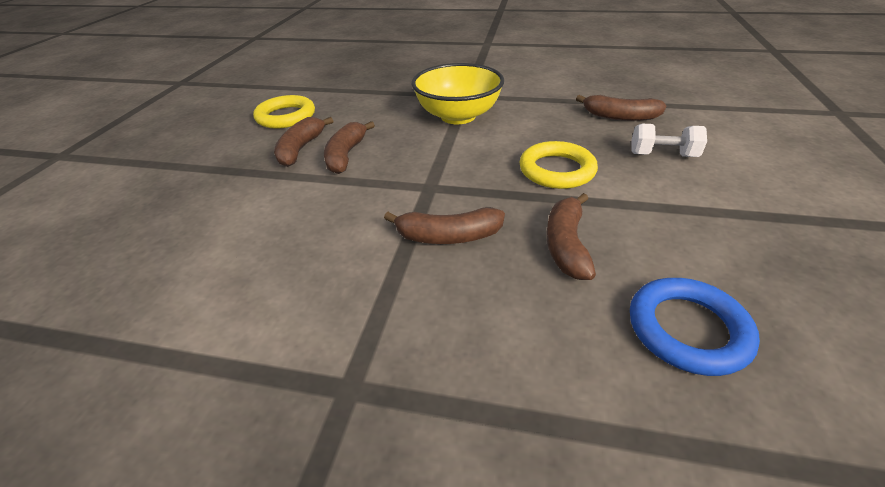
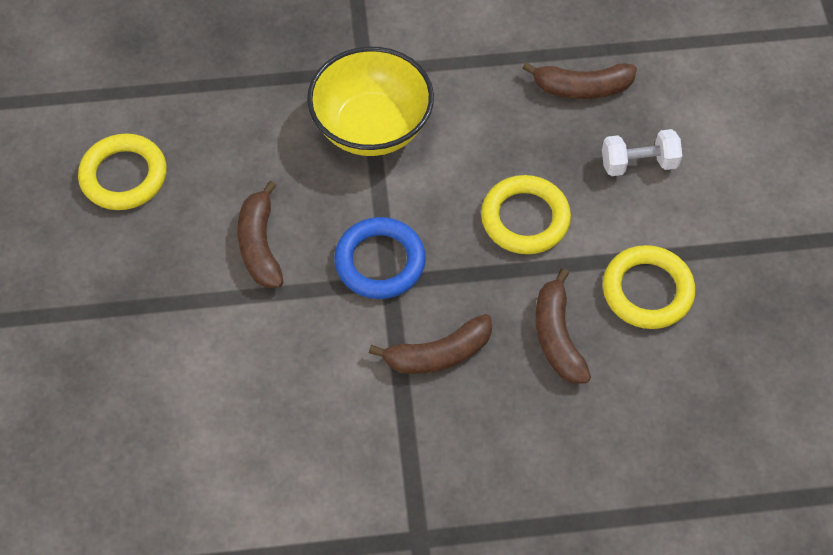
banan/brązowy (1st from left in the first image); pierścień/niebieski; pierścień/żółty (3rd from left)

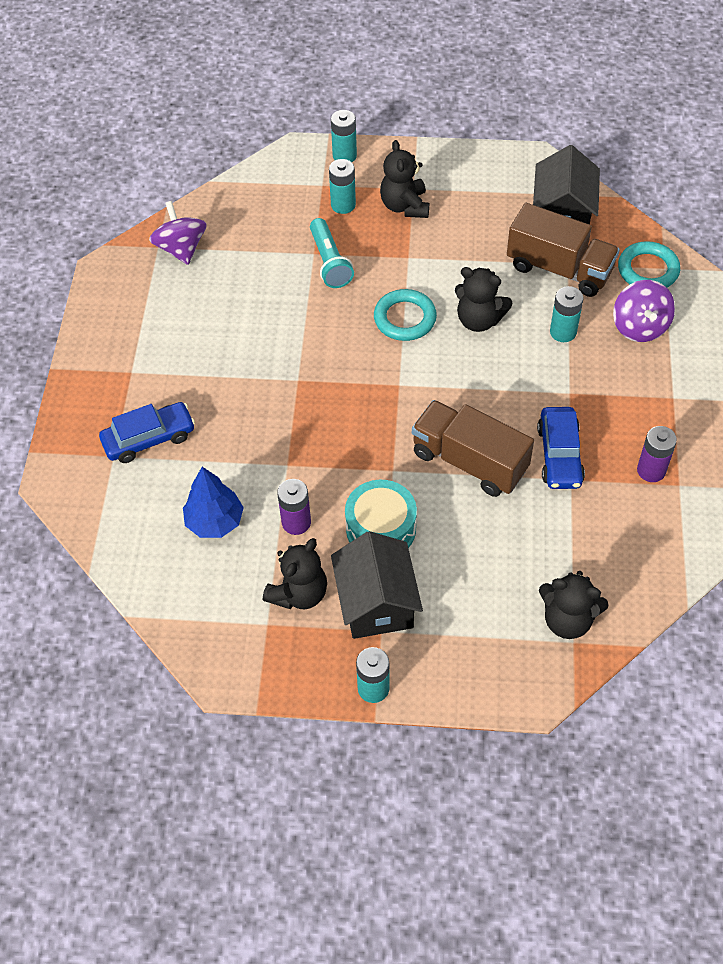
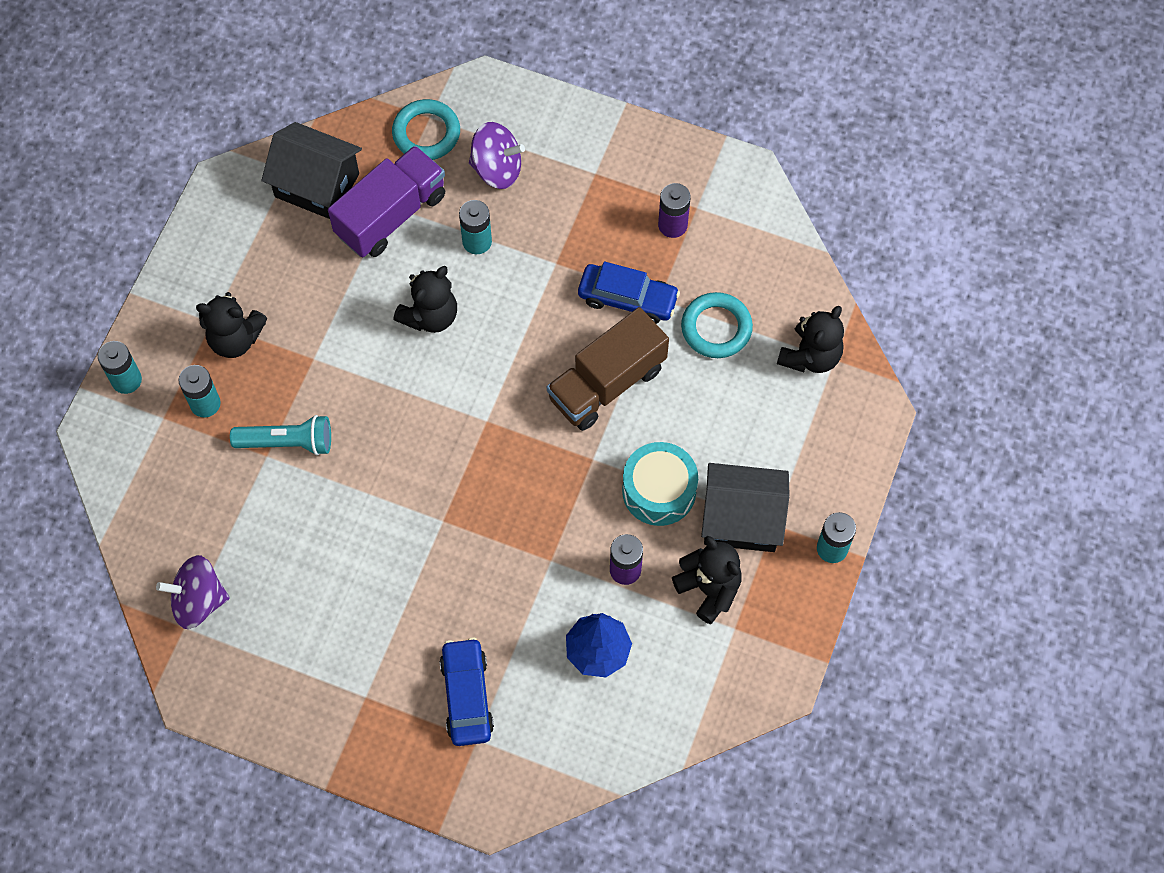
pierścień/turkusowy (2nd from left); ciężarówka/fioletowy

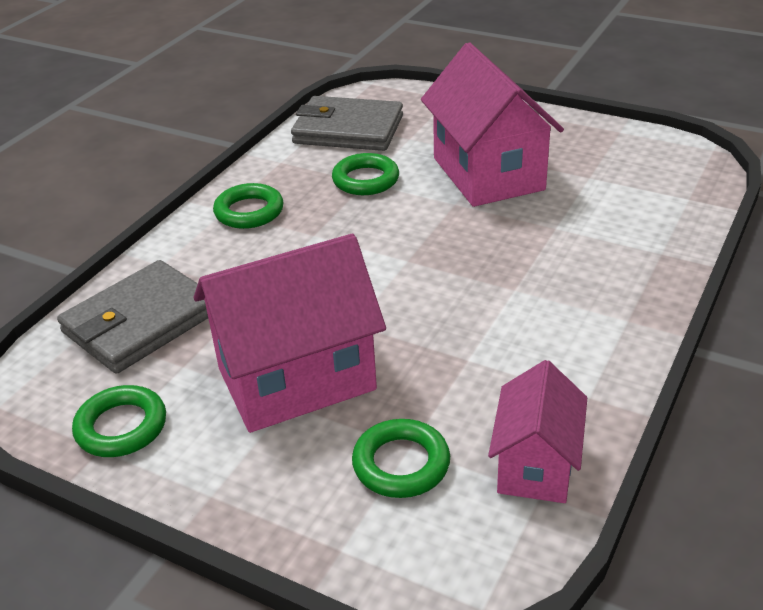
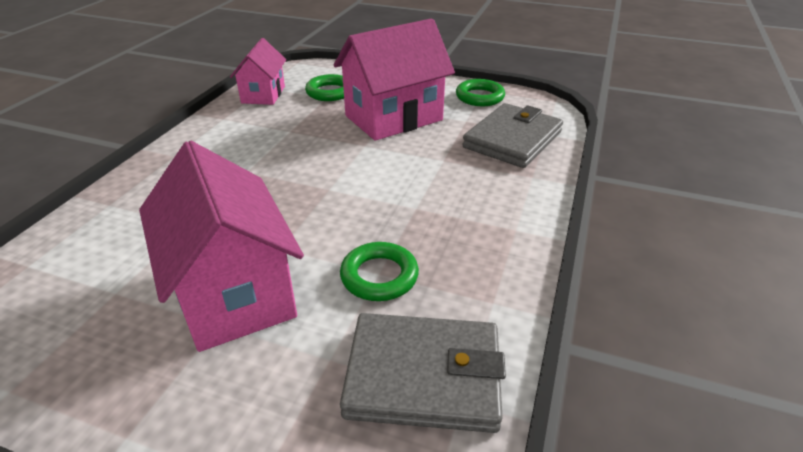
pierścień/zielony (2nd from left in the first image)

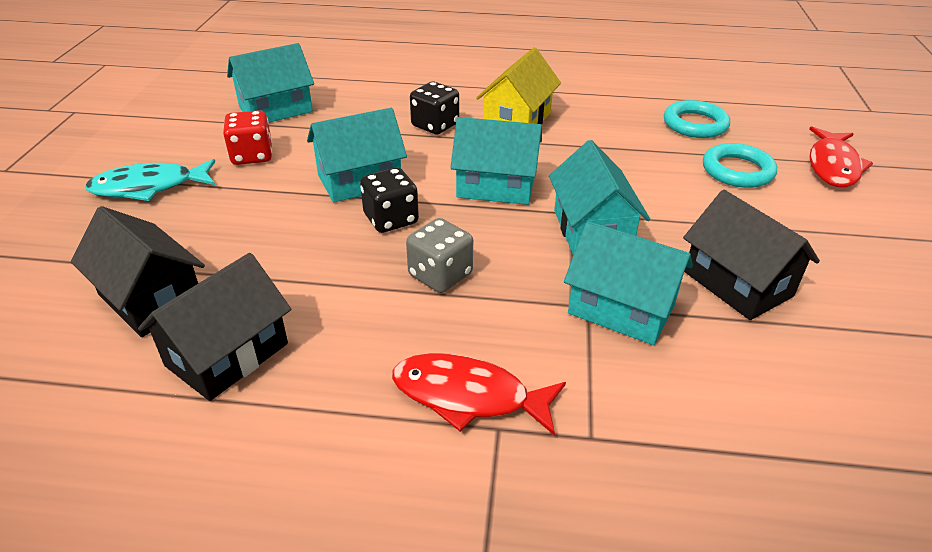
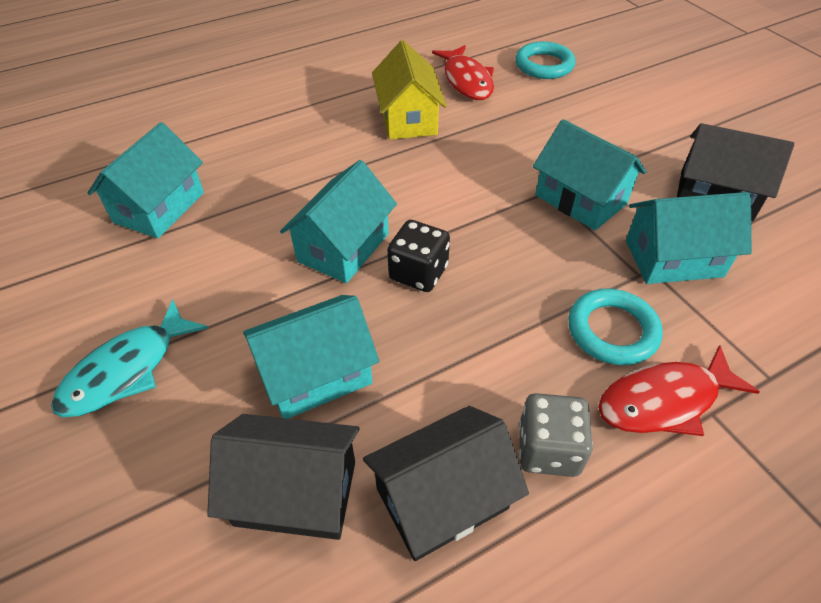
domek/czarny (2nd from left); kostka do gry/czerwony; kostka do gry/szary; kostka do gry/czarny (2nd from left in the first image); domek/turkusowy (2nd from left); pierścień/turkusowy (2nd from left); ryba/czerwony (1st from left)

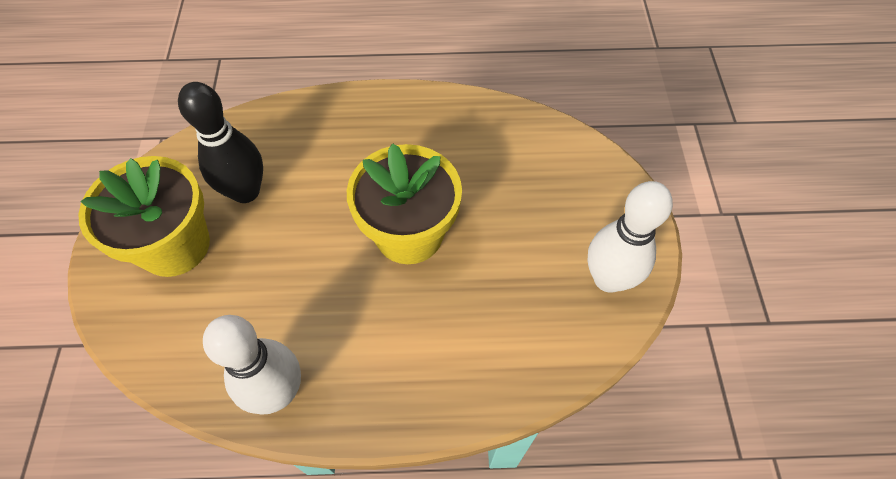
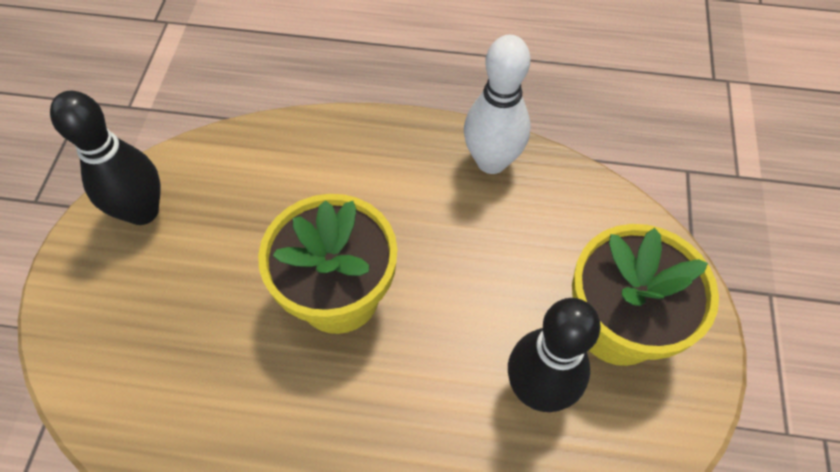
kręgiel/czarny (1st from left)

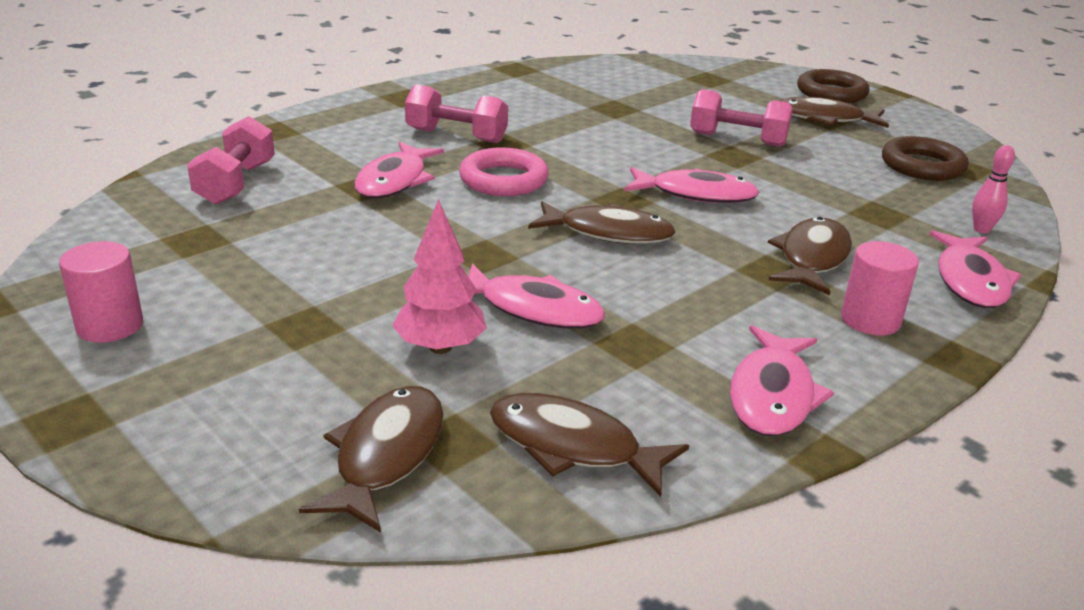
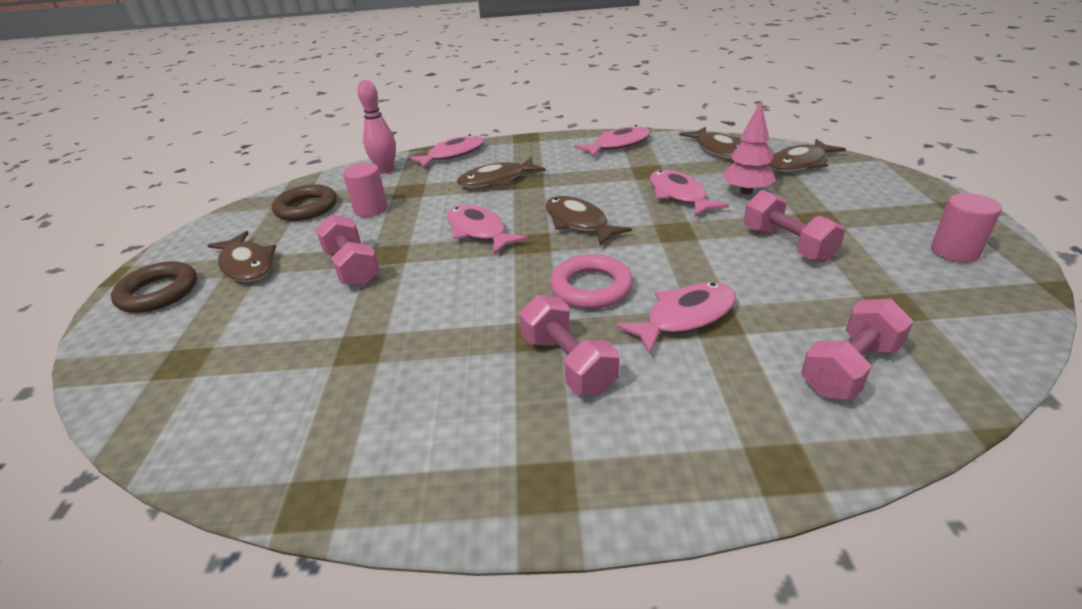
walec/różowy (1st from left); kręgiel/różowy; hantel/różowy (3rd from left)

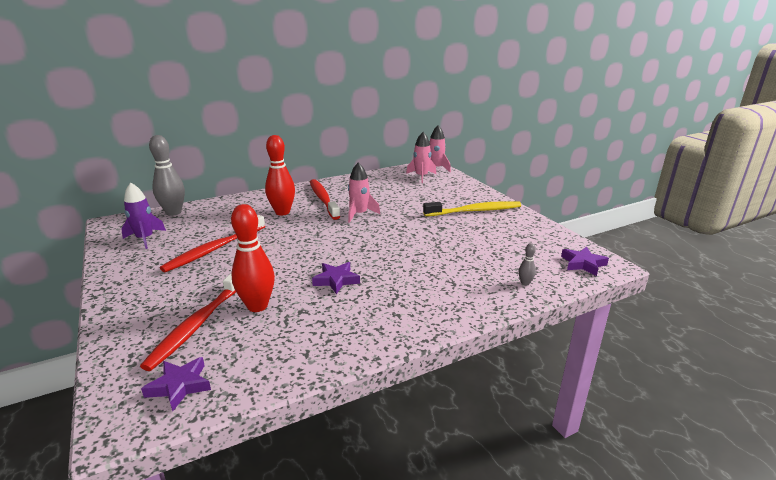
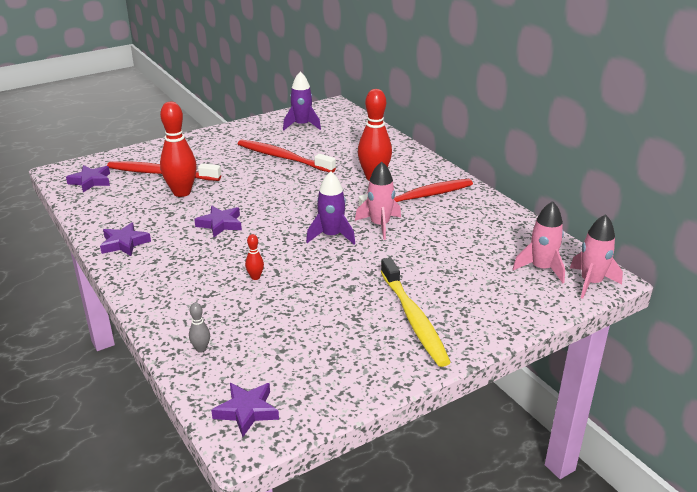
kręgiel/szary (1st from left in the first image); gwiazda/fioletowy (2nd from left); kręgiel/czerwony (2nd from left); rakieta/fioletowy (2nd from left)

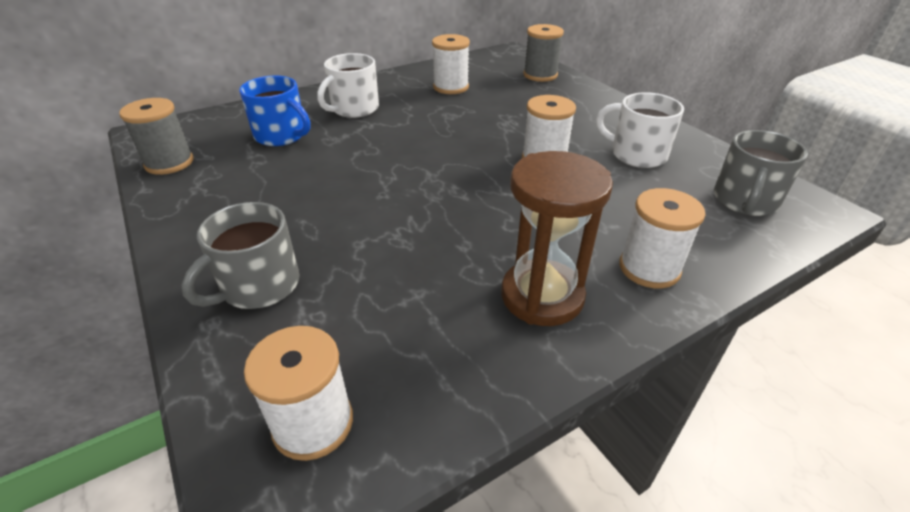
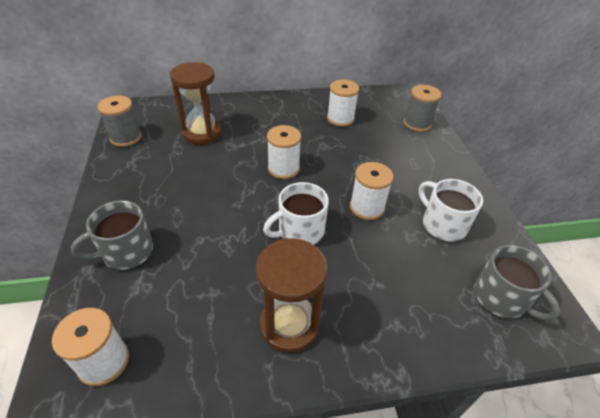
klepsydra/brązowy (1st from left); kubek/biały (1st from left); szpulka/biały (2nd from left); kubek/szary (2nd from left)

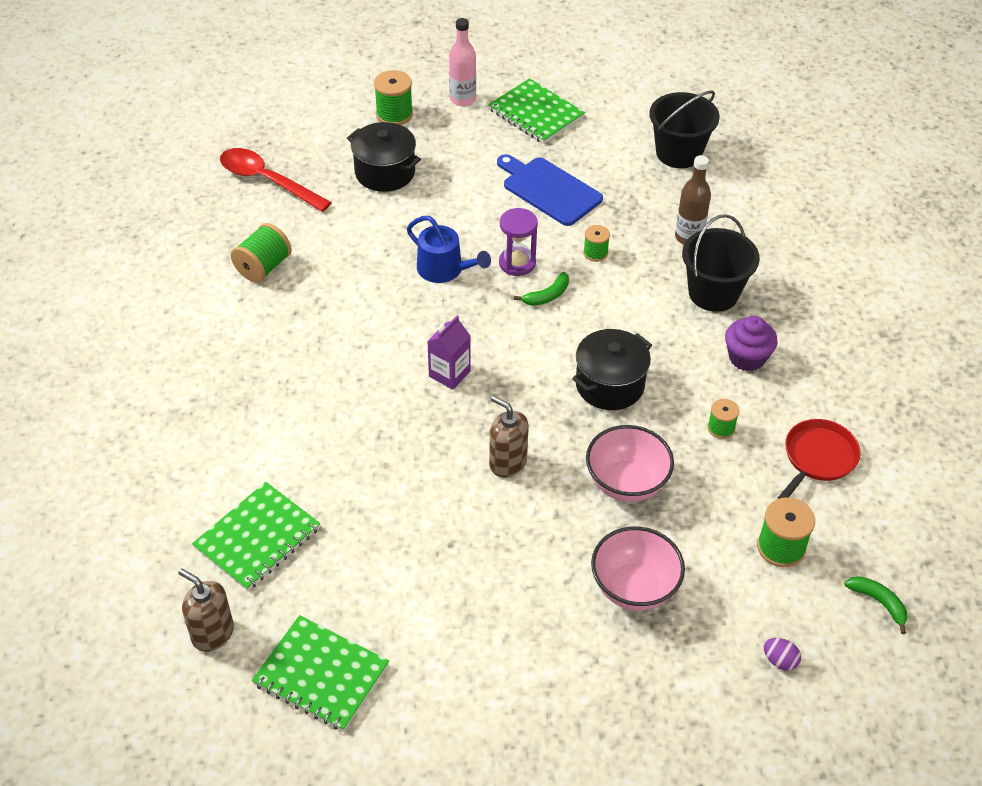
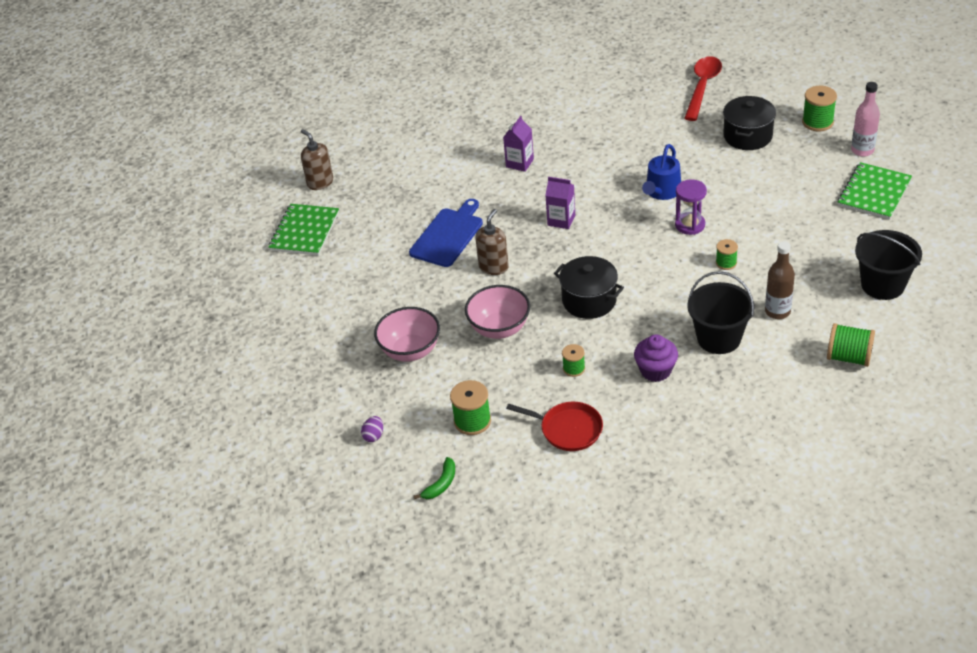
dozownik mydła/brązowy (1st from left); zeszyt/zielony (1st from left in the first image); szpulka/zielony (5th from left); deska do krojenia/niebieski; banan/zielony (1st from left in the first image); karton mleka/fioletowy (1st from left)

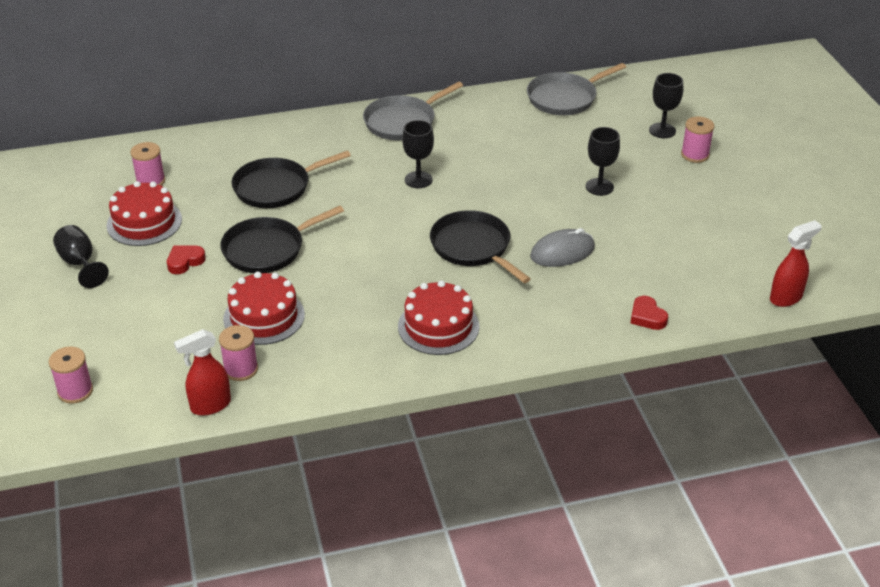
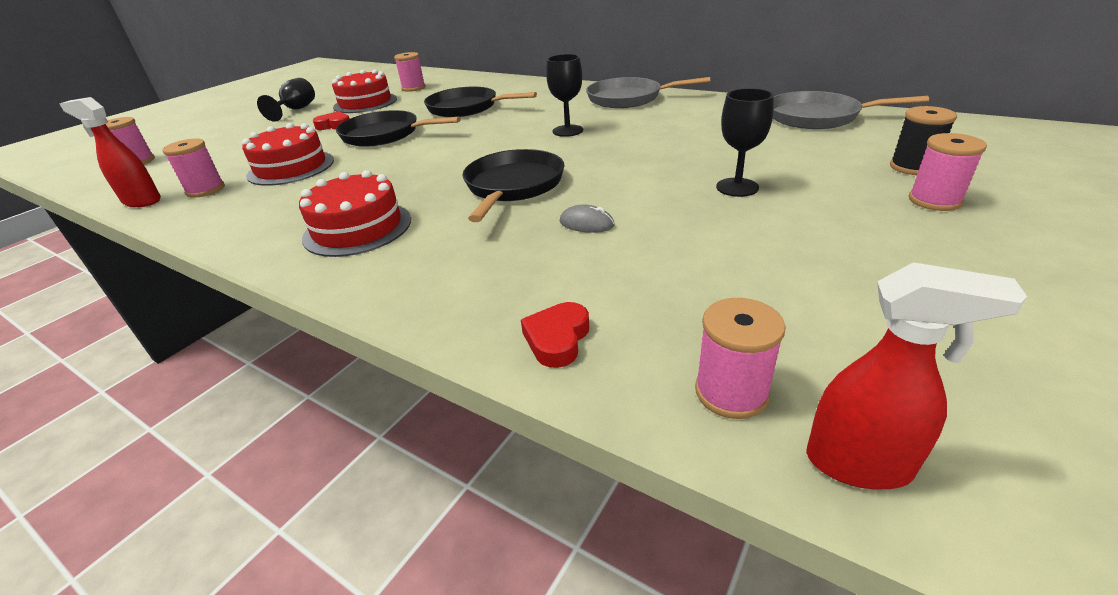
myszka/szary; szpulka/czarny; szpulka/różowy (4th from left)

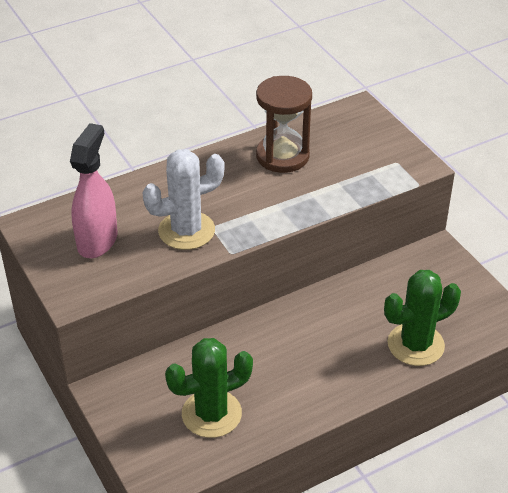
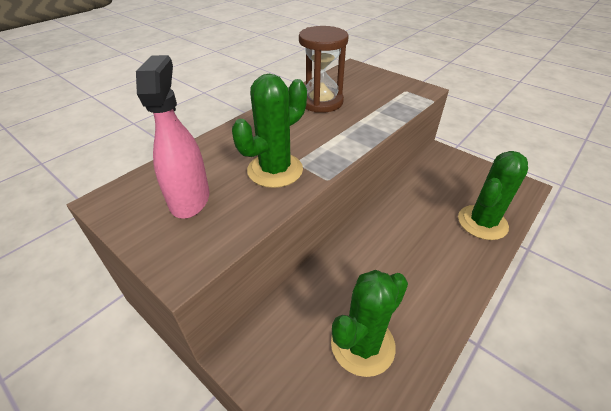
kaktus/zielony (1st from left)

